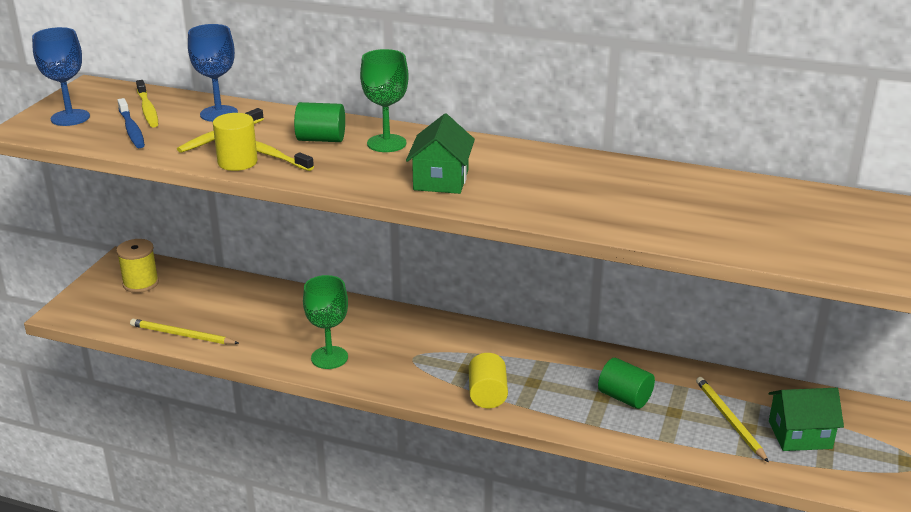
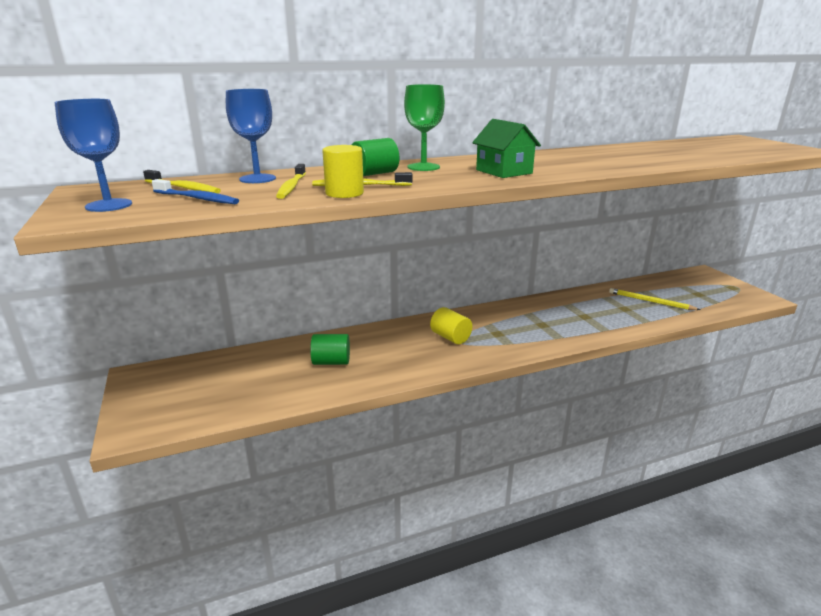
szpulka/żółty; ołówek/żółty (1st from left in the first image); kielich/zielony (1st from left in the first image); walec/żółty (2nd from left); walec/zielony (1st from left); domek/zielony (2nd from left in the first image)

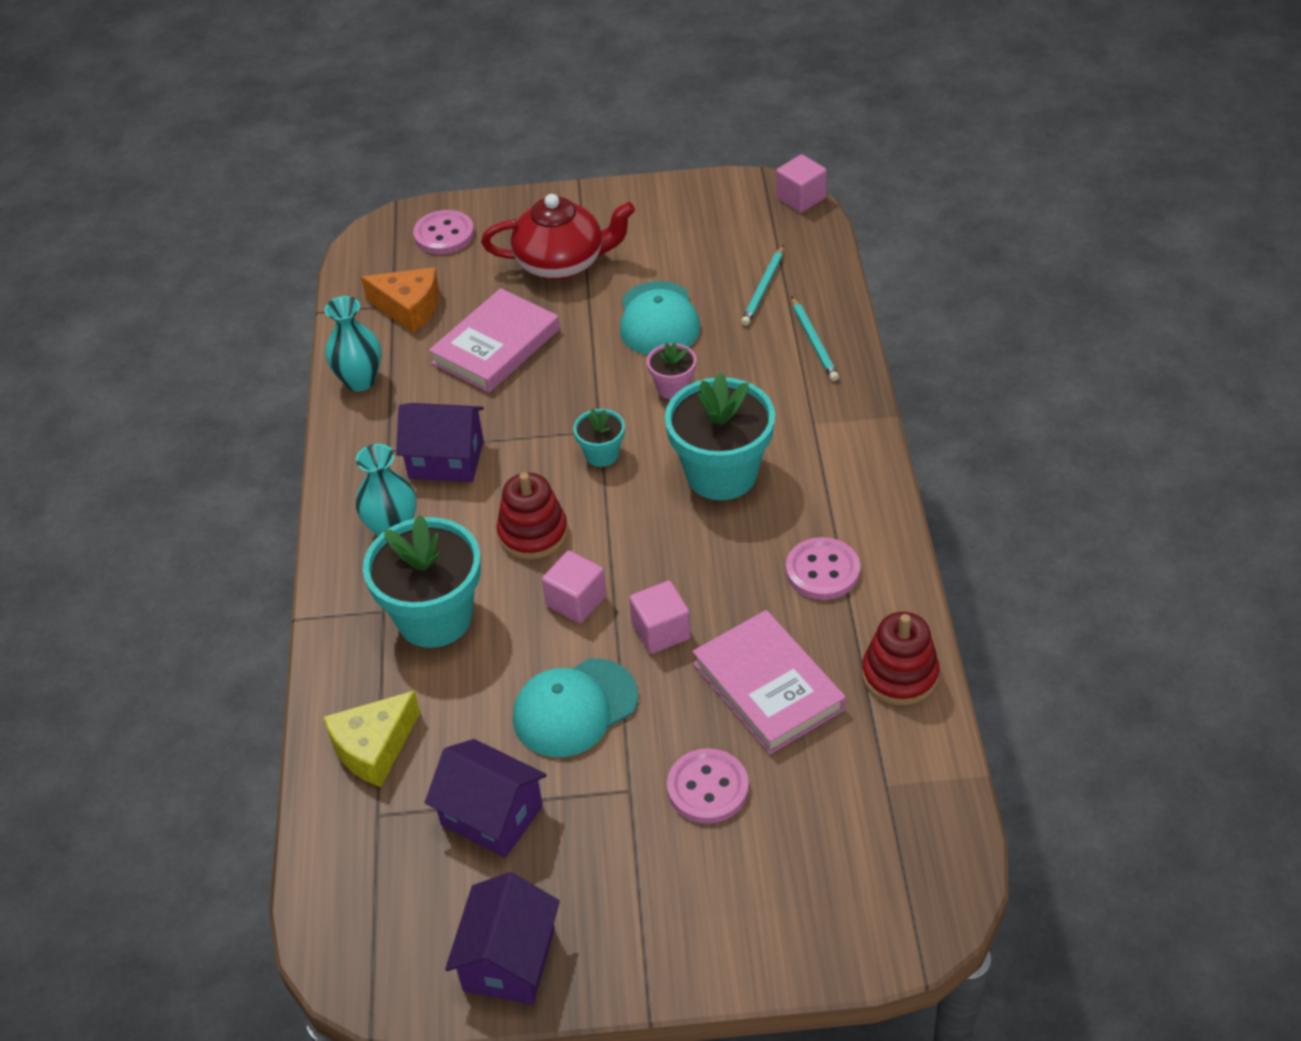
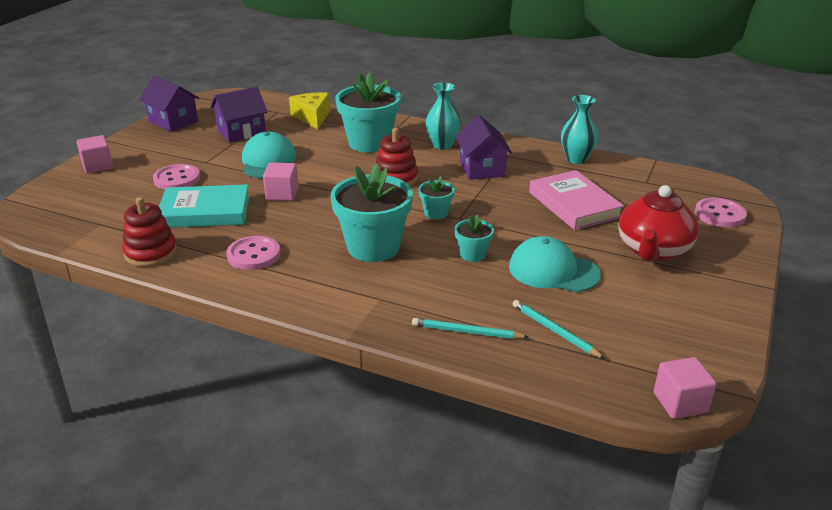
ser/pomarańczowy; domek/fioletowy (3rd from left); sześcian/różowy (1st from left); doniczka/turkusowy (4th from left); książka/turkusowy

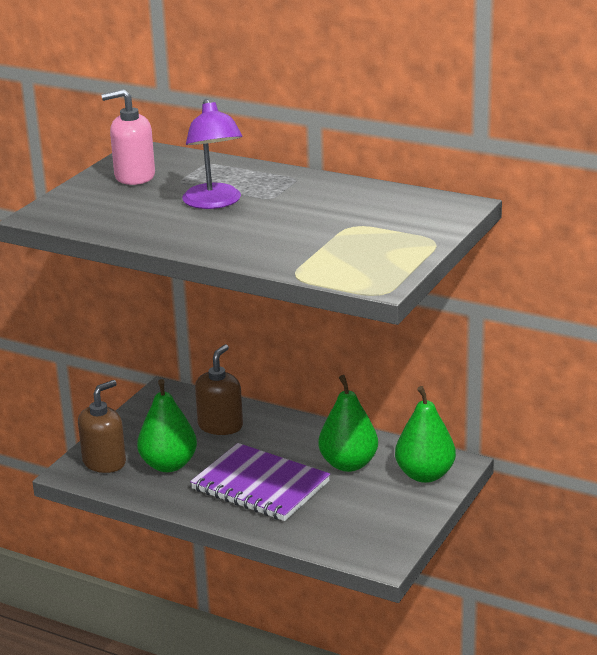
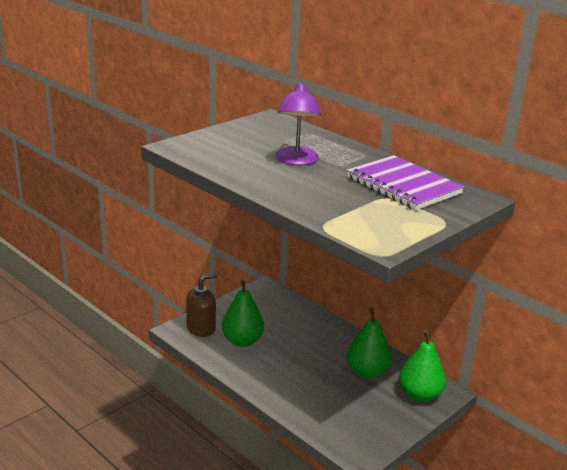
dozownik mydła/różowy; zeszyt/fioletowy; dozownik mydła/brązowy (2nd from left in the first image)

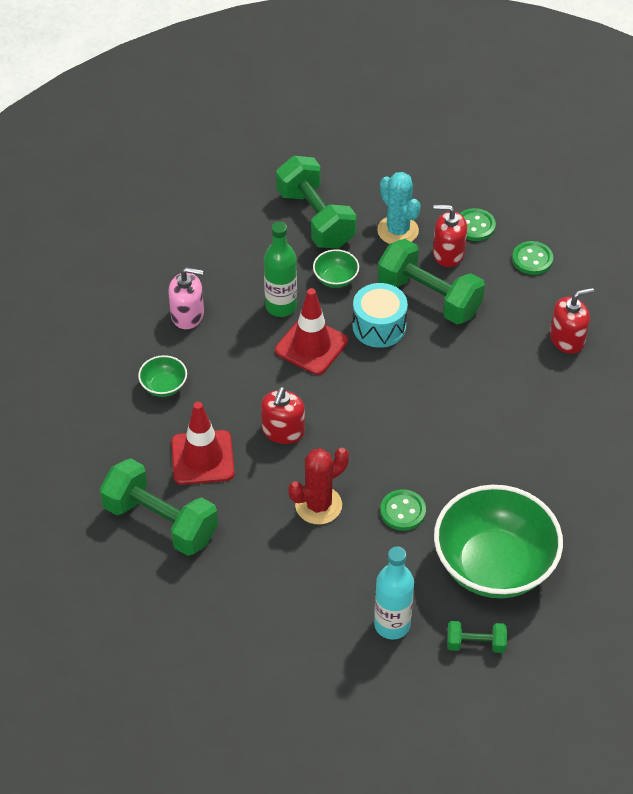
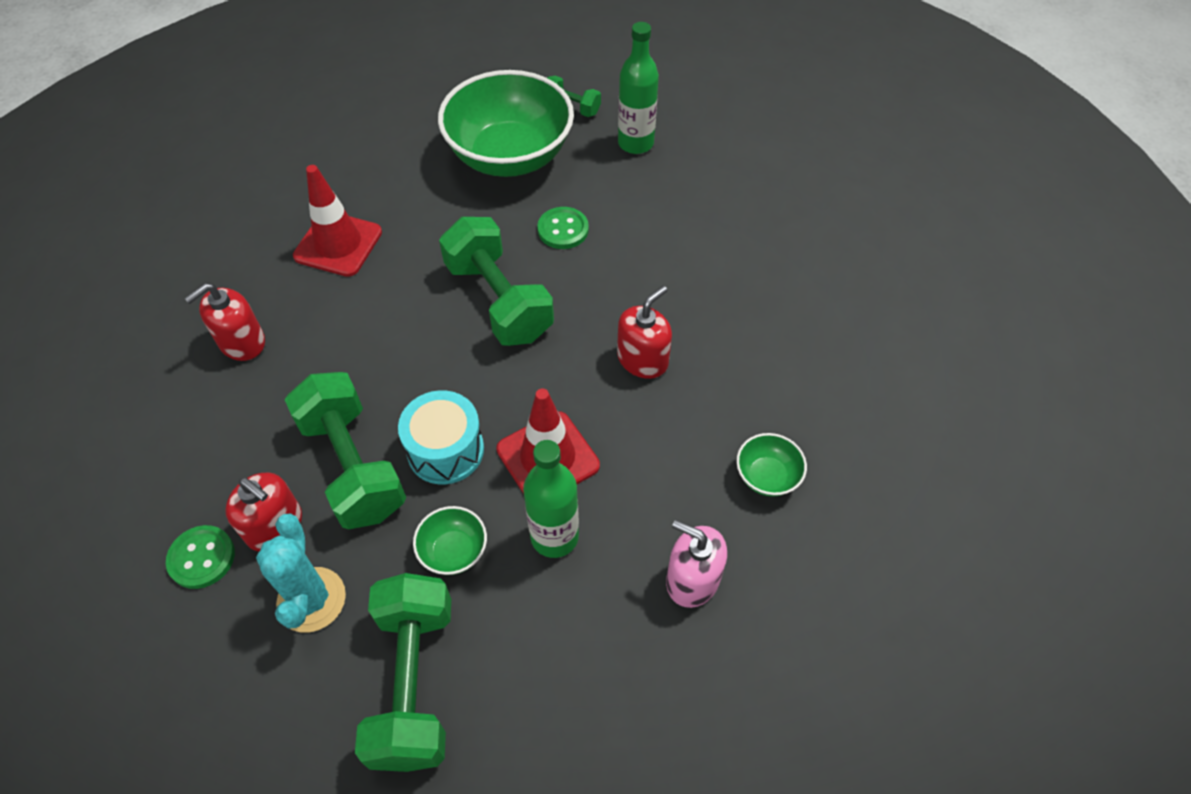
hantel/zielony (3rd from left); pachołek/czerwony (1st from left); kaktus/czerwony; butelka/zielony (2nd from left); guzik/zielony (3rd from left in the first image); dozownik mydła/czerwony (1st from left)

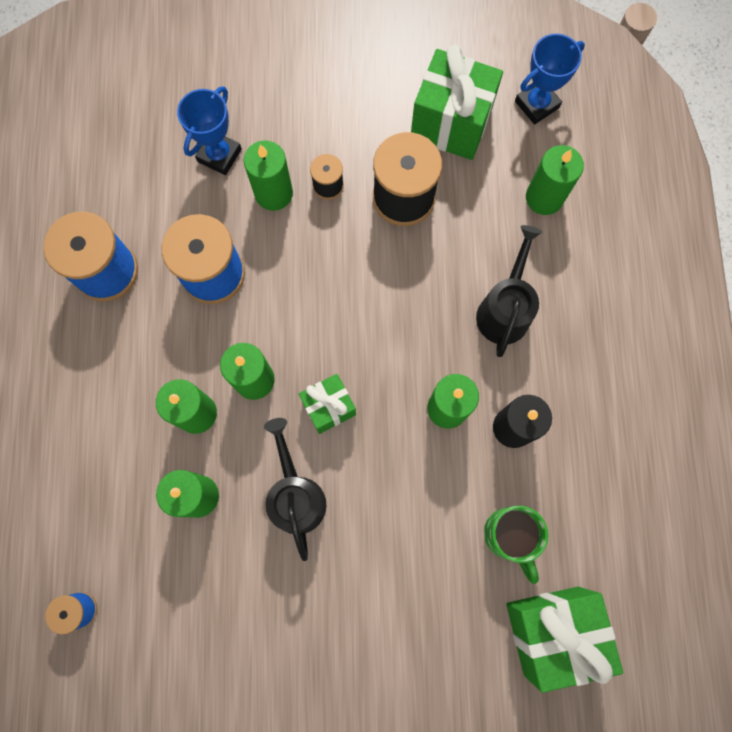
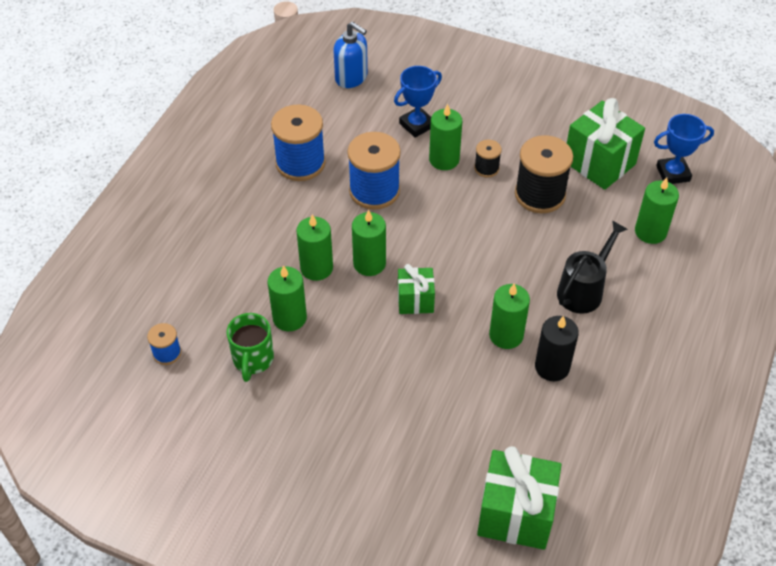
konewka/czarny (1st from left in the first image); kubek/zielony; dozownik mydła/niebieski

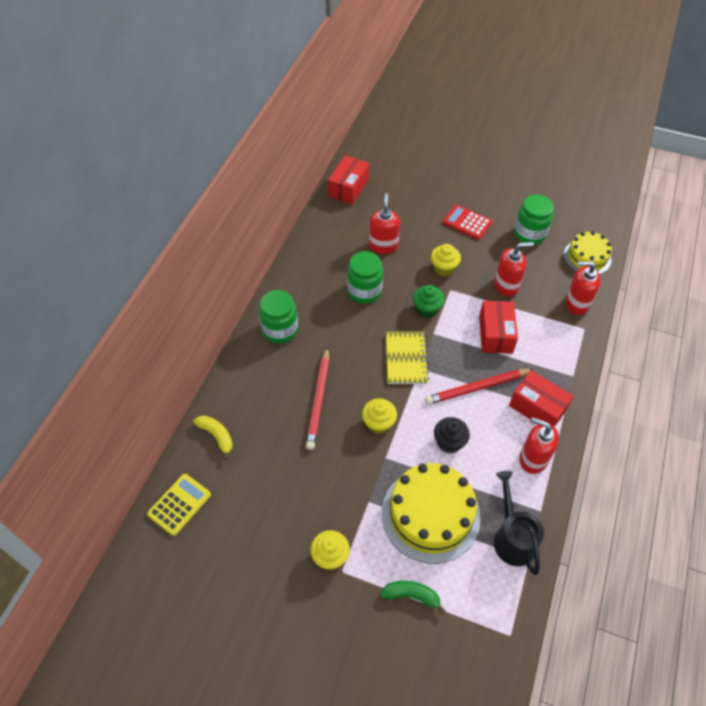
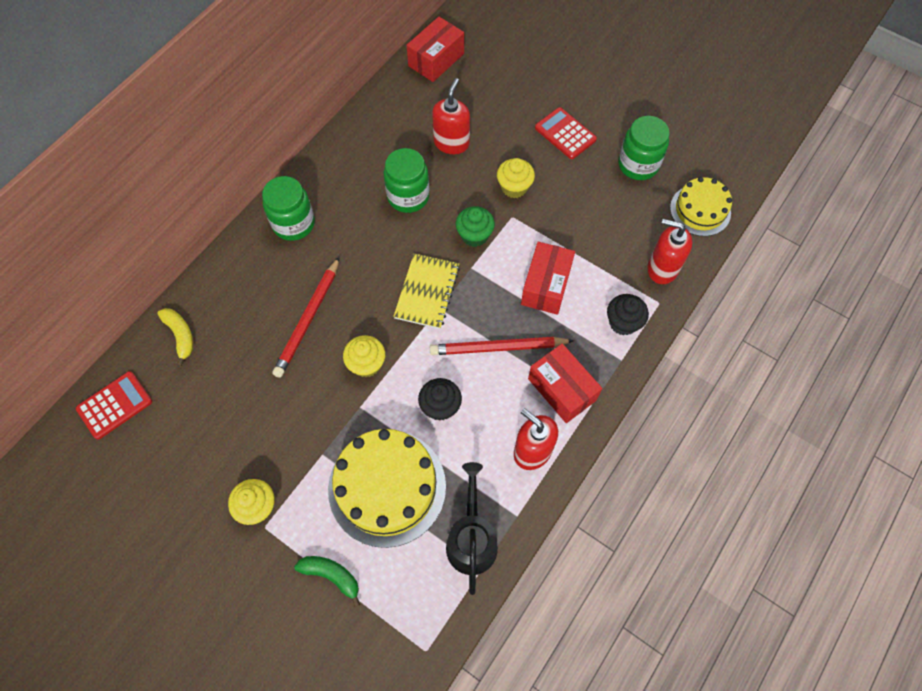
kalkulator/czerwony (1st from left); dozownik mydła/czerwony (2nd from left in the first image); muffinka/czarny (2nd from left)

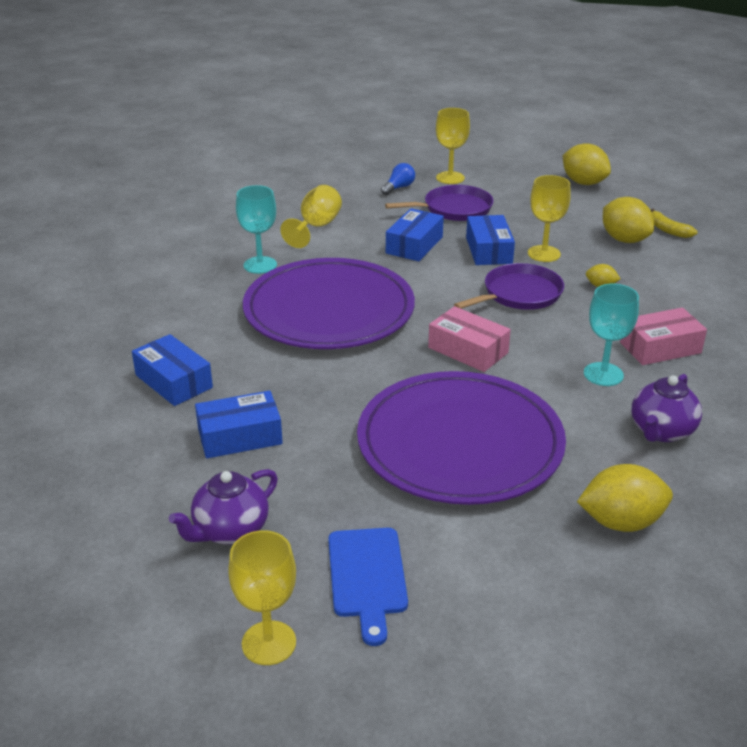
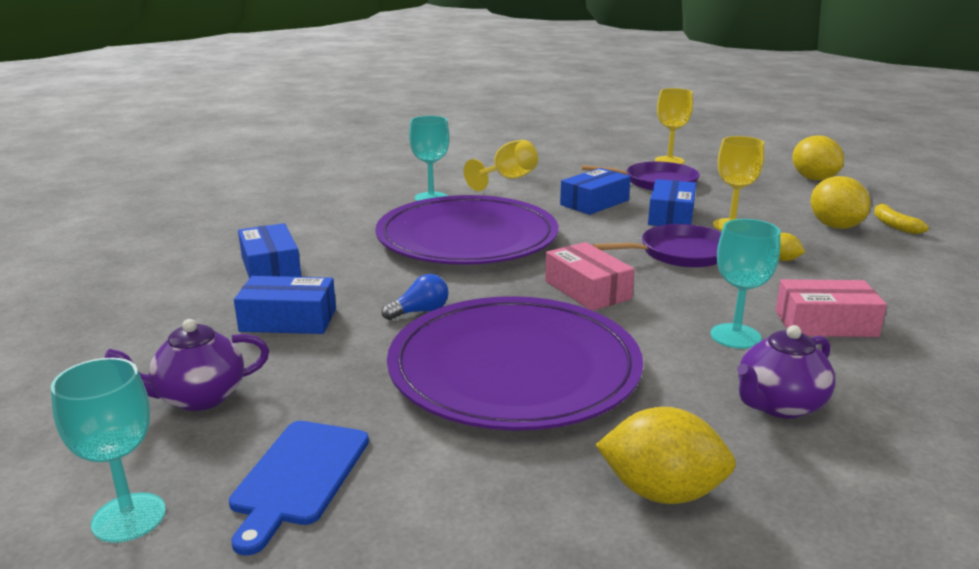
kielich/turkusowy (1st from left); żarówka/niebieski

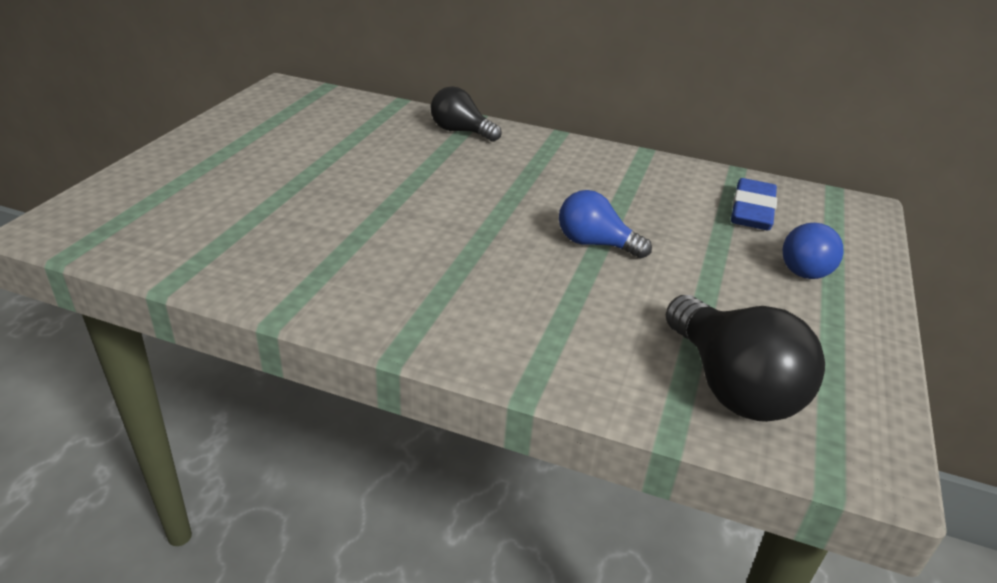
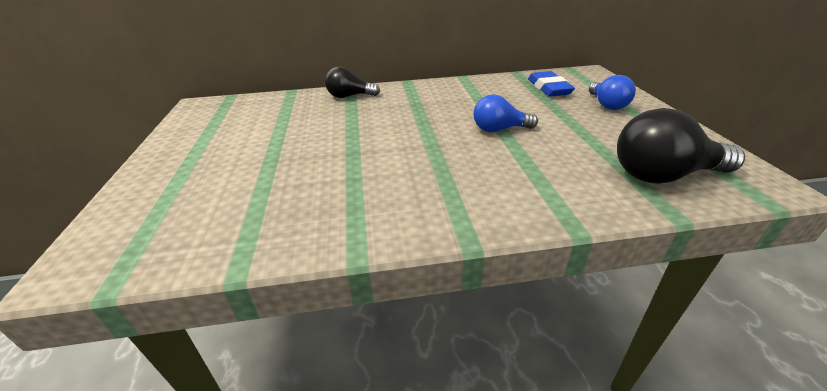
żarówka/czarny (2nd from left)

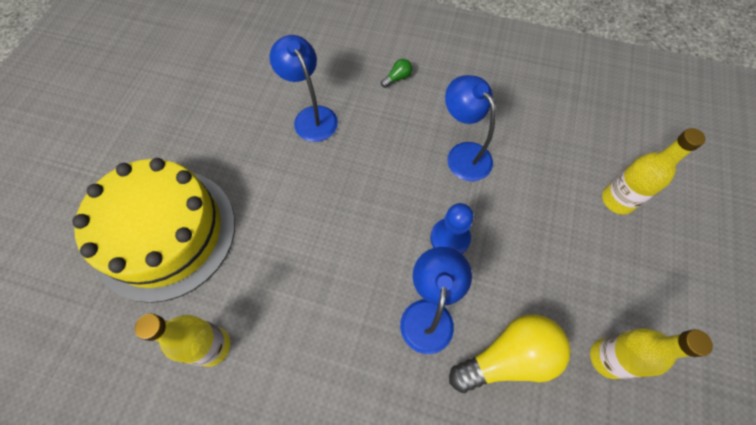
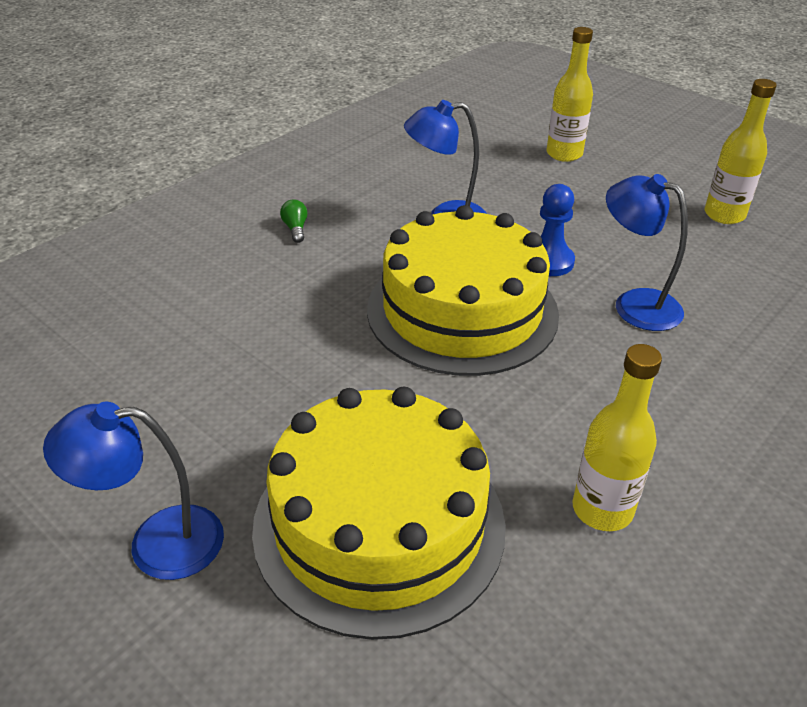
lampka/niebieski (1st from left); żarówka/żółty; tort/żółty (2nd from left)

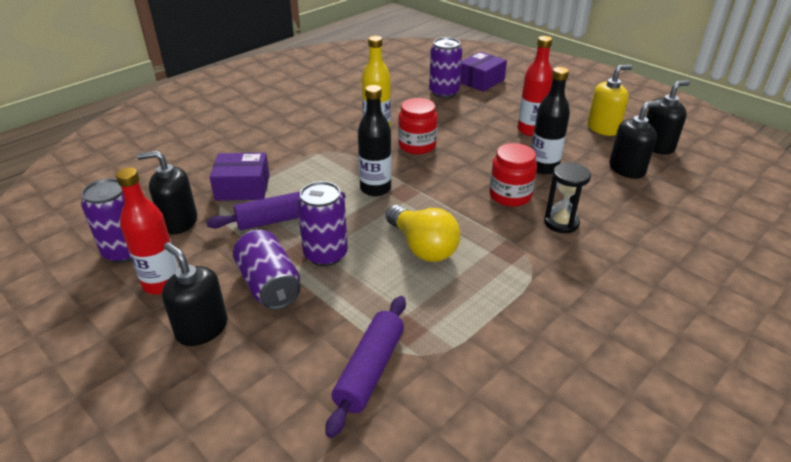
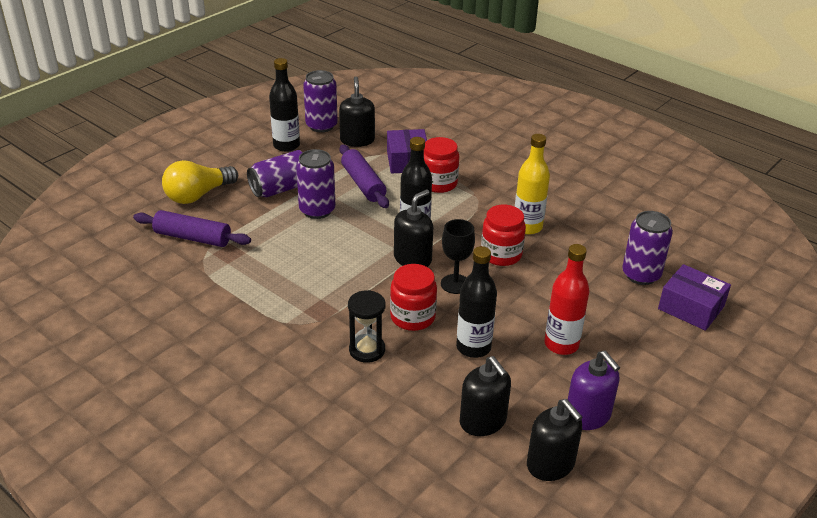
butelka/czarny (1st from left); dozownik mydła/czarny (2nd from left); żarówka/żółty; dozownik mydła/fioletowy; słoik/czerwony (2nd from left); kielich/czarny

